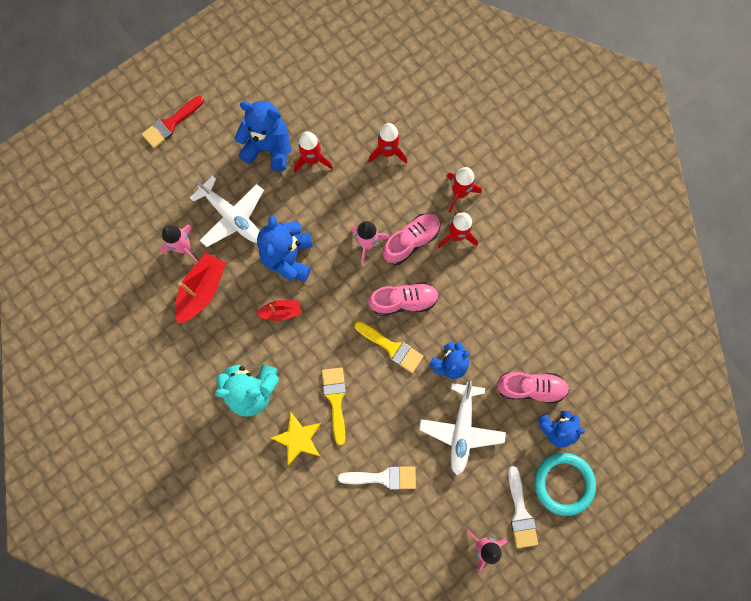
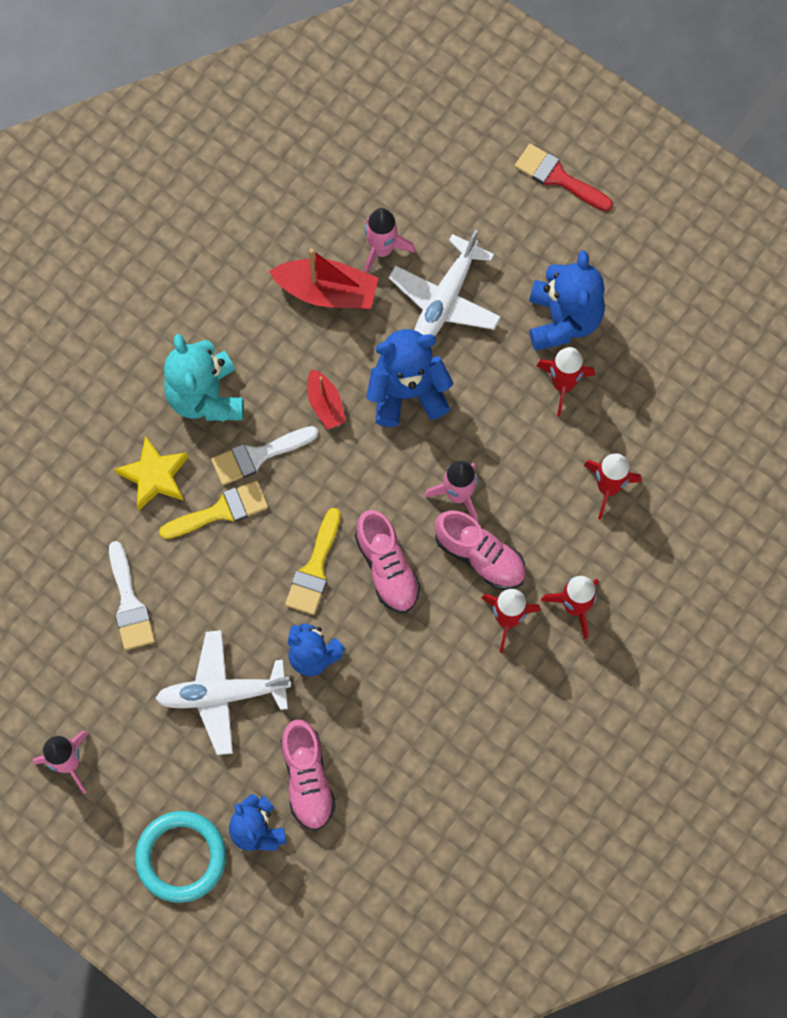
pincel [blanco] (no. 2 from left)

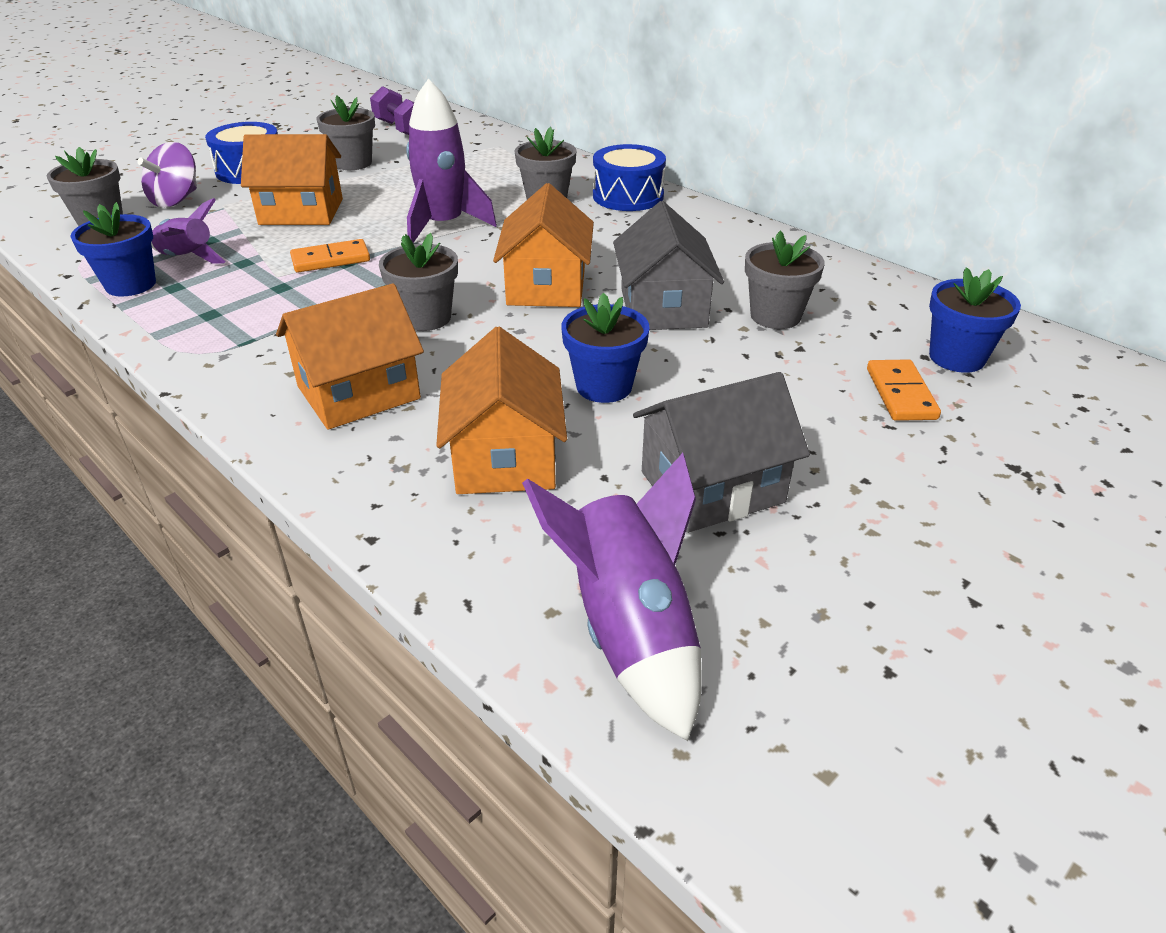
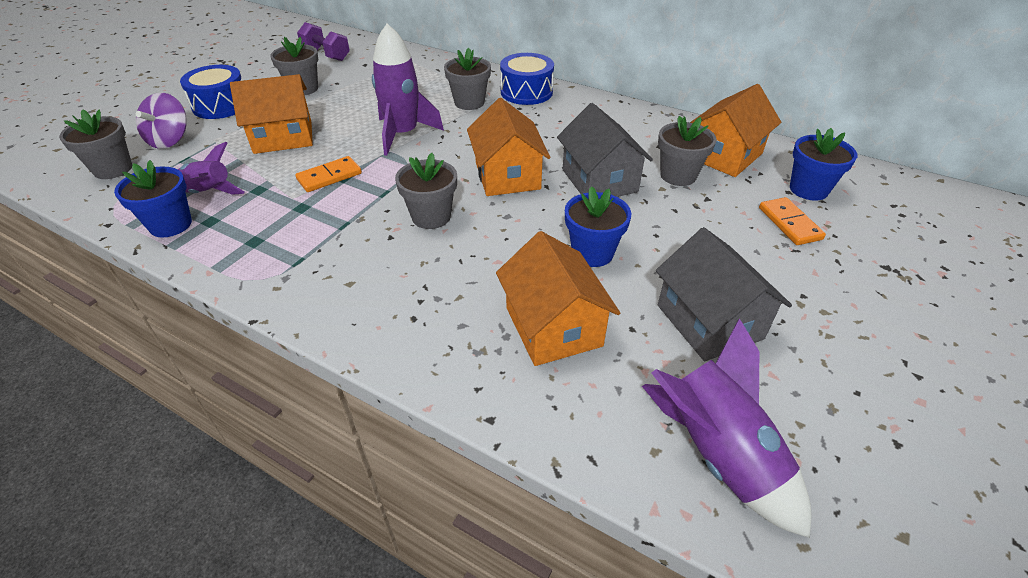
casa [naranja] (no. 4 from left)
casa [gris] (no. 2 from left)

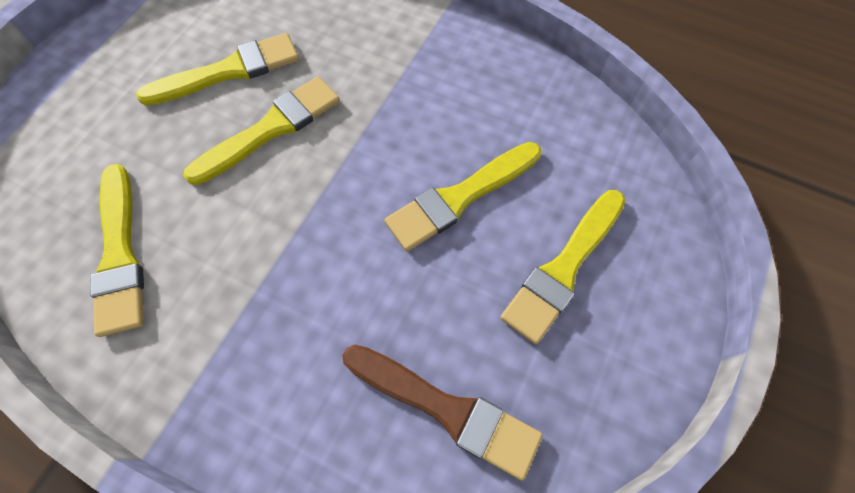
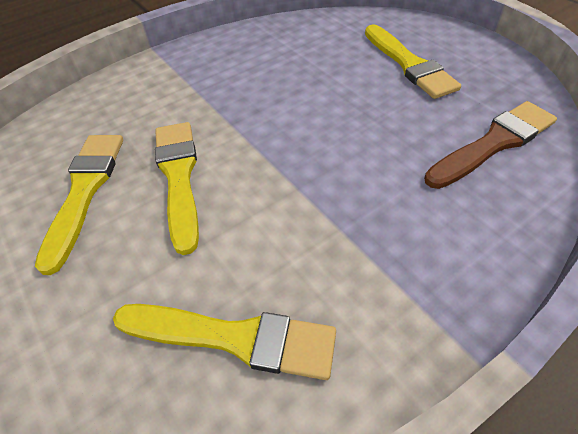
pincel [amarillo] (no. 4 from left in the first image)

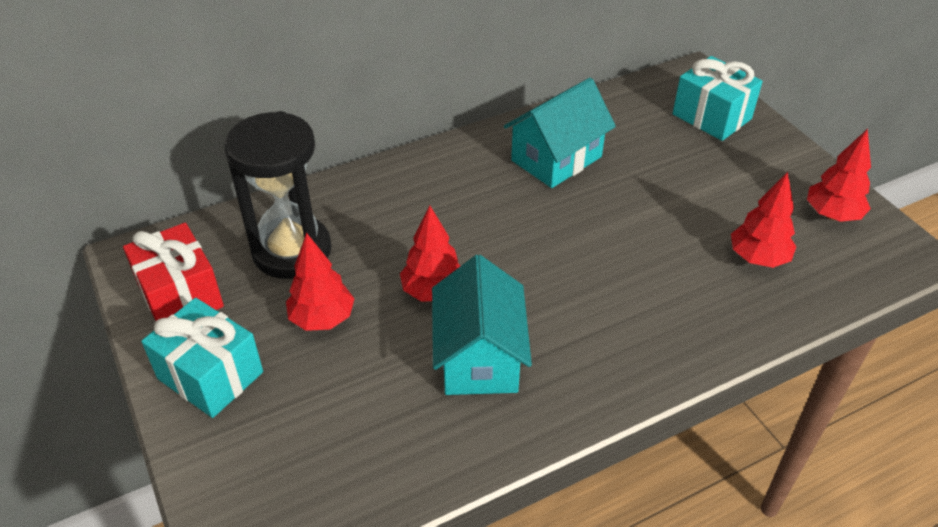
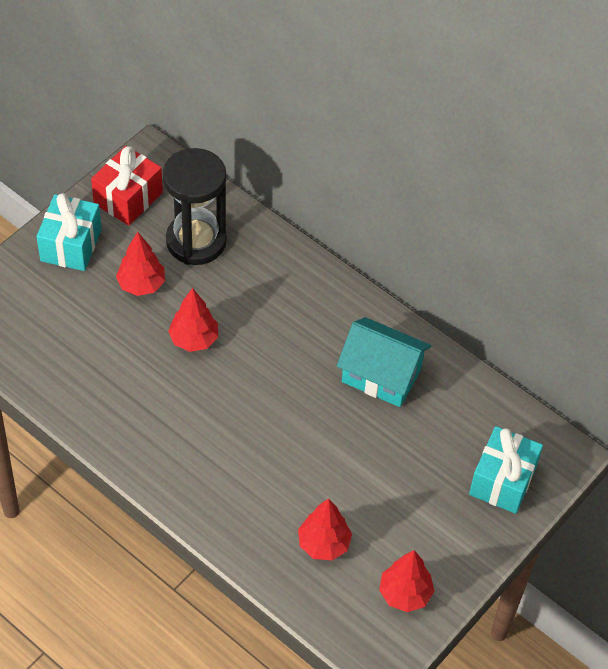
casa [turquesa] (no. 1 from left in the first image)

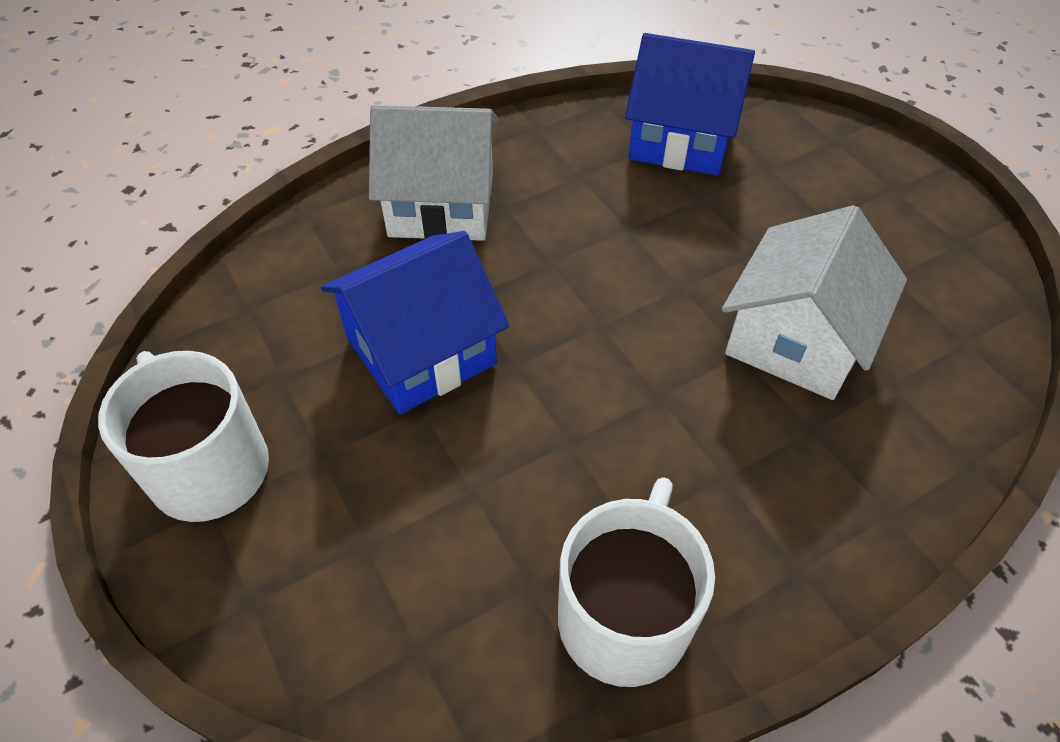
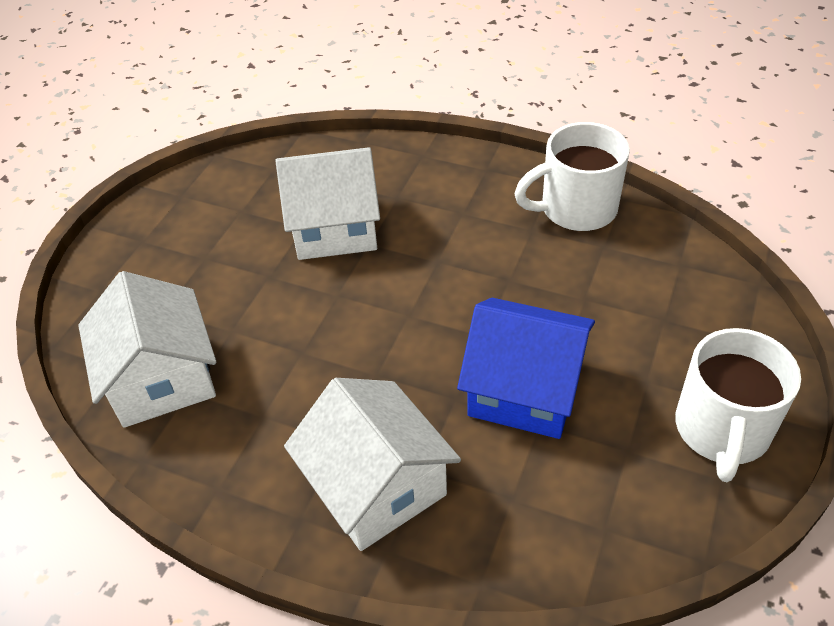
casa [blanco] (no. 1 from left)

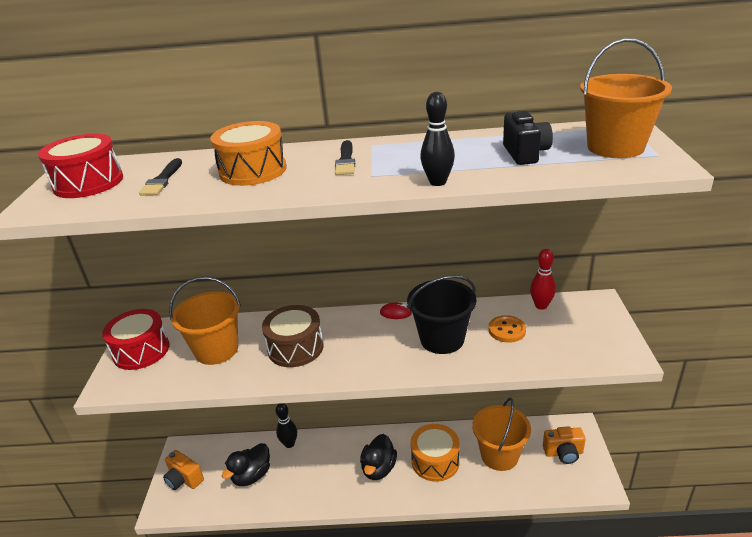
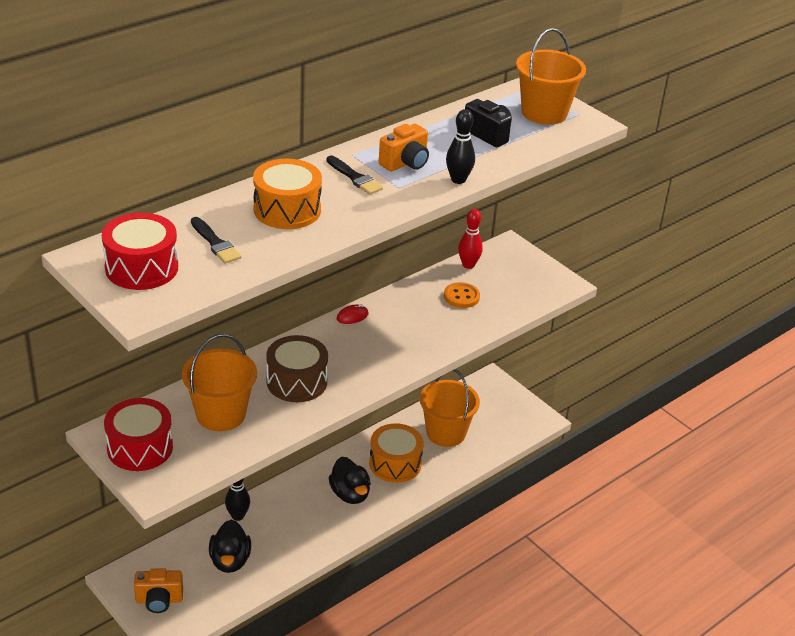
balde [negro]
cámara [naranja] (no. 2 from left)

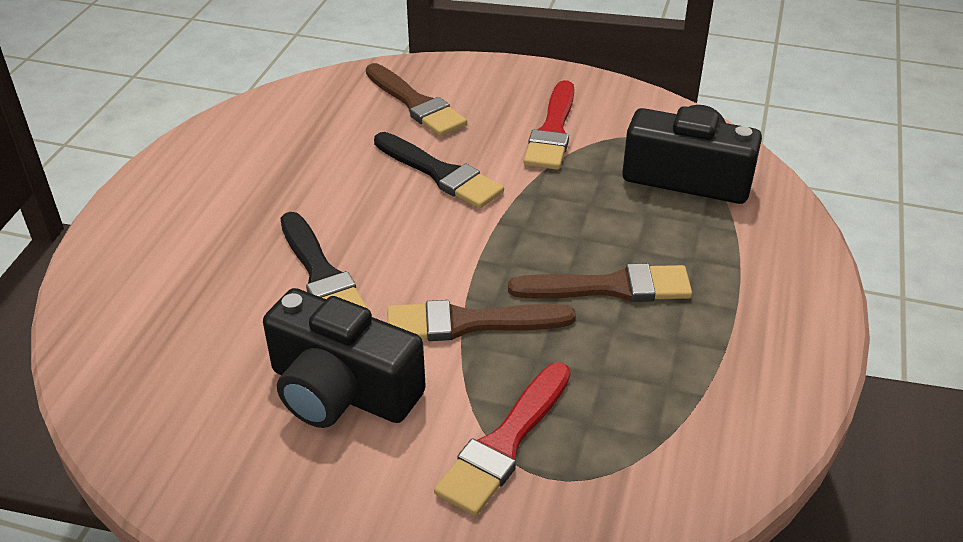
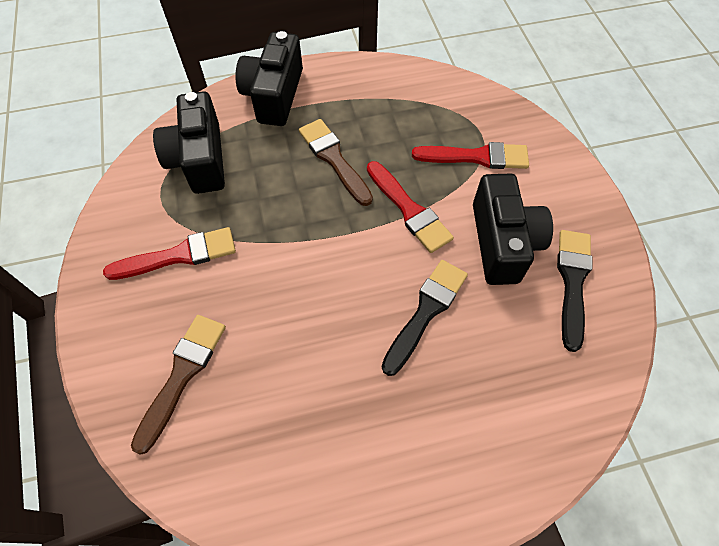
cámara [negro] (no. 2 from left)
pincel [negro] (no. 2 from left)
pincel [rojo] (no. 2 from left)

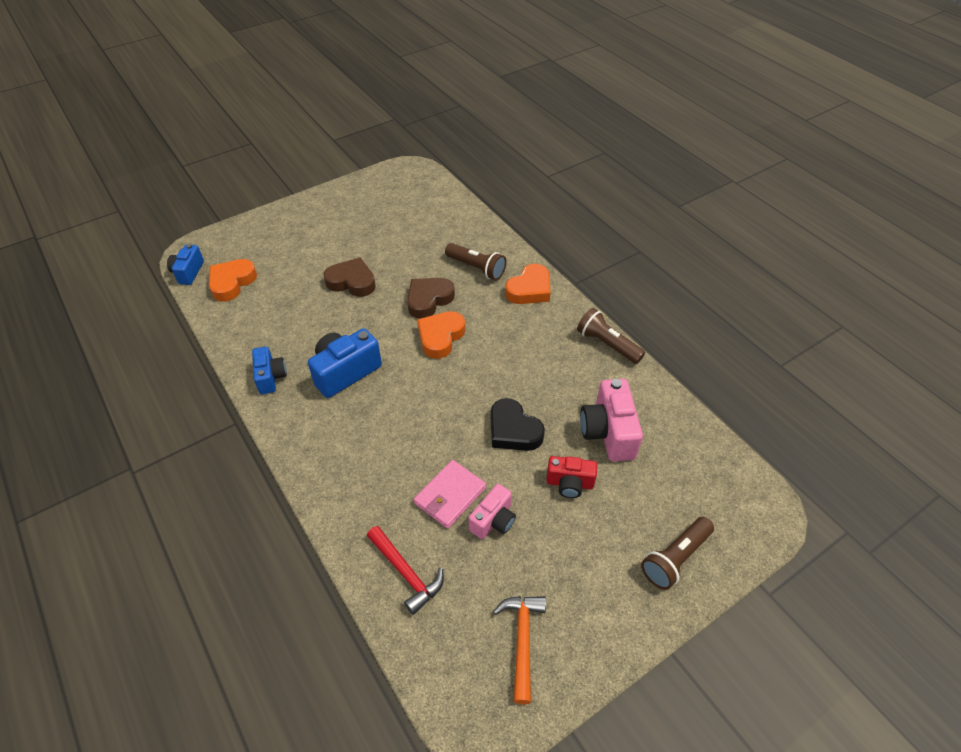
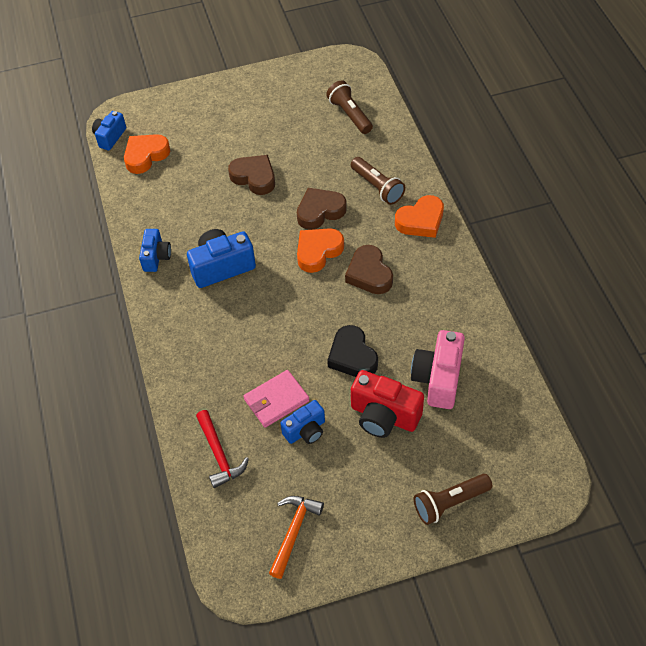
corazón [marrón] (no. 3 from left)
lámpara de mano [marrón] (no. 1 from left)
cámara [azul] (no. 4 from left)
cámara [rojo]

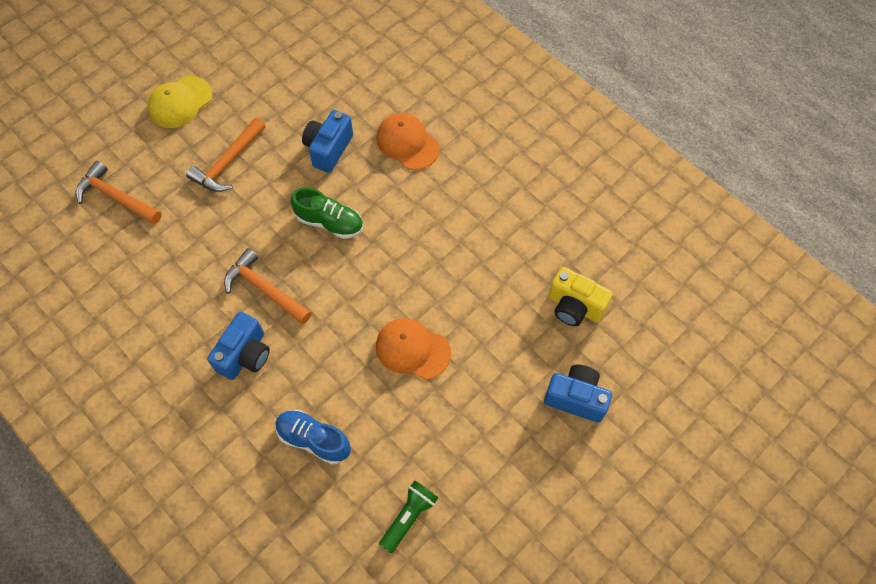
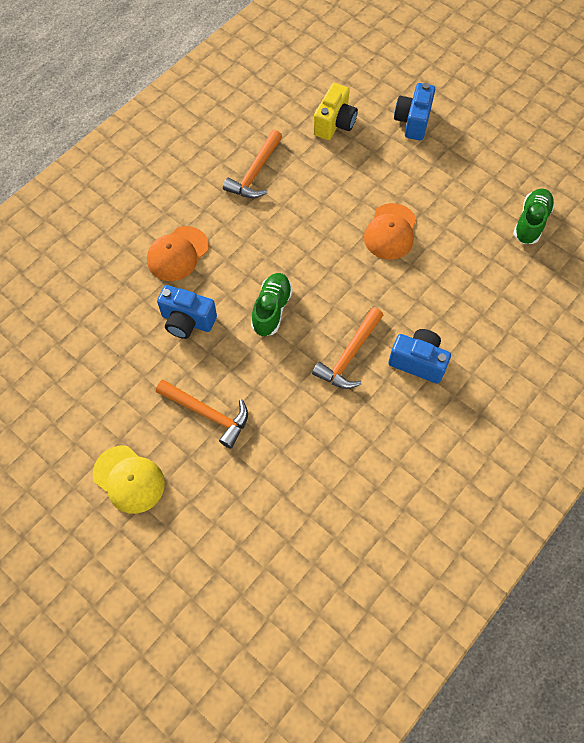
zapato [azul]
martillo [naranja] (no. 2 from left)
zapato [verde] (no. 2 from left)

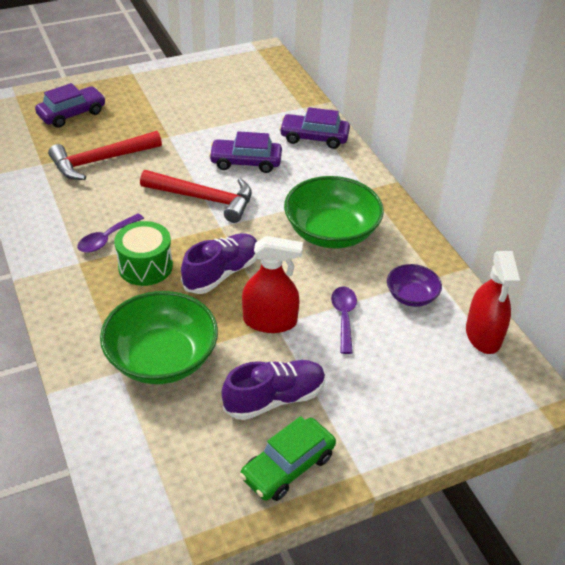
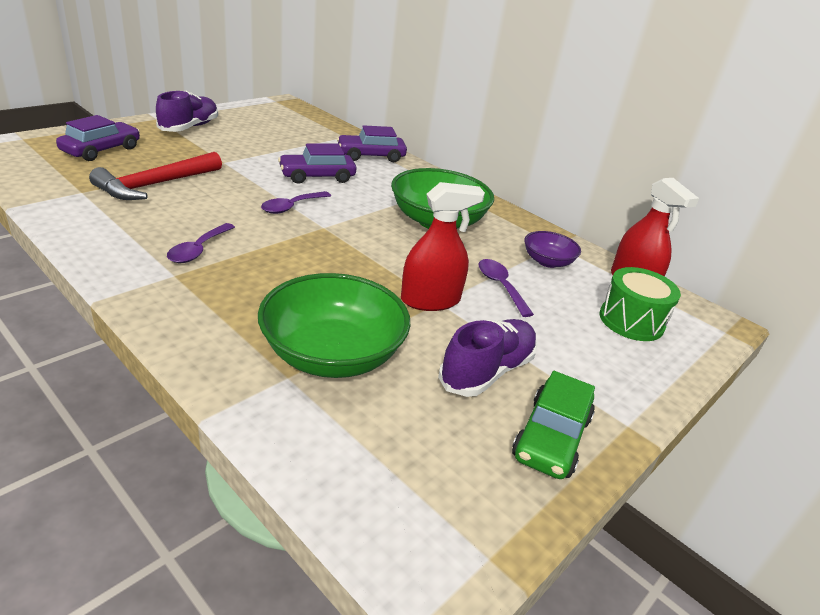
tambor [verde]
zapato [morado] (no. 1 from left)
cuchara [morado] (no. 2 from left)

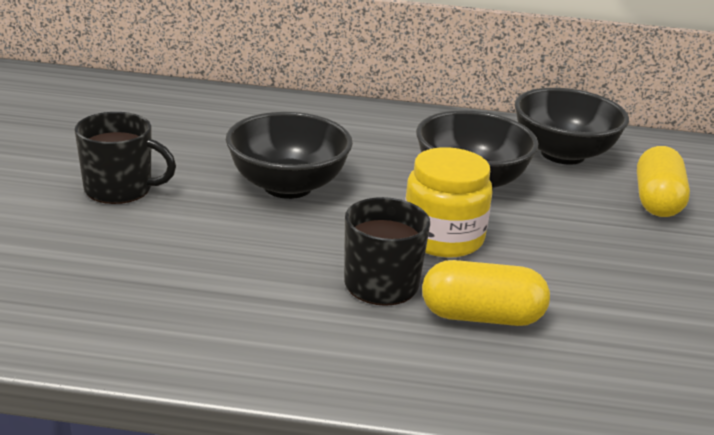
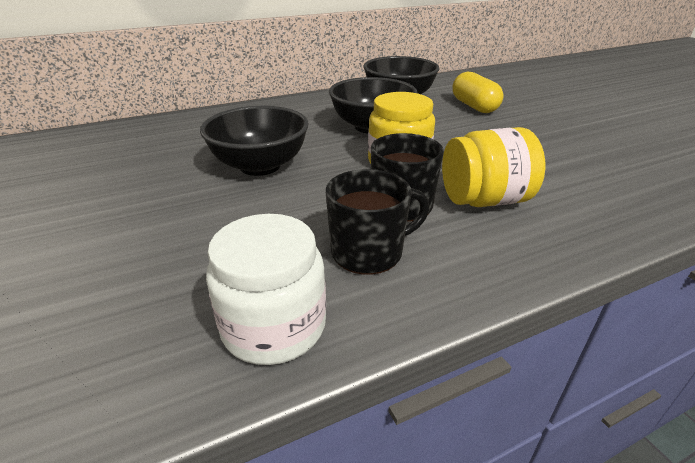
tarro [blanco]
taza [negro] (no. 1 from left)
tarro [amarillo] (no. 2 from left)

